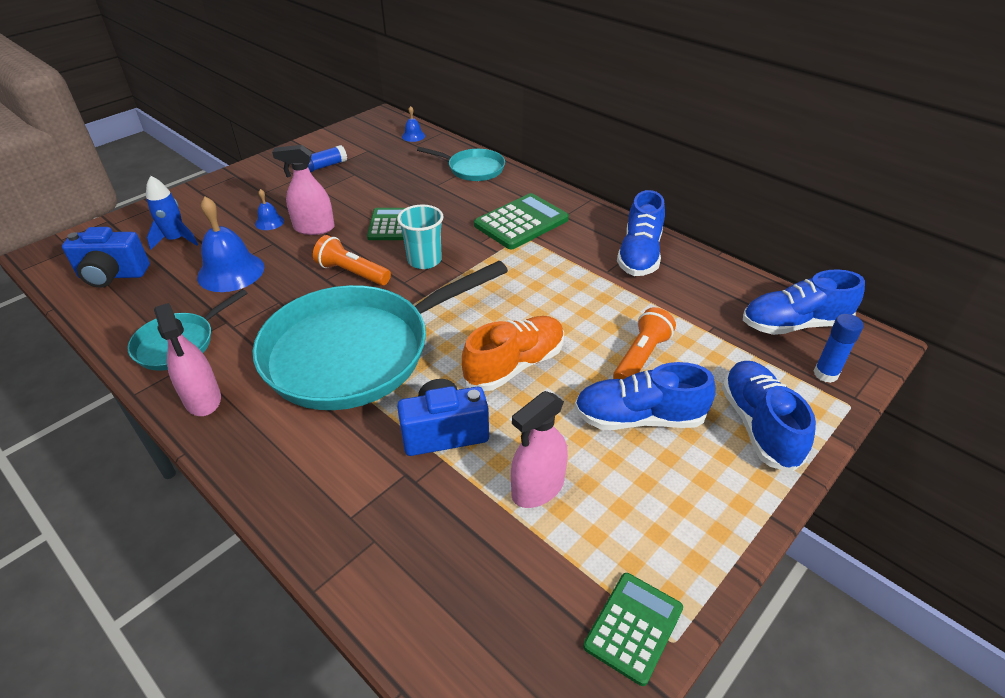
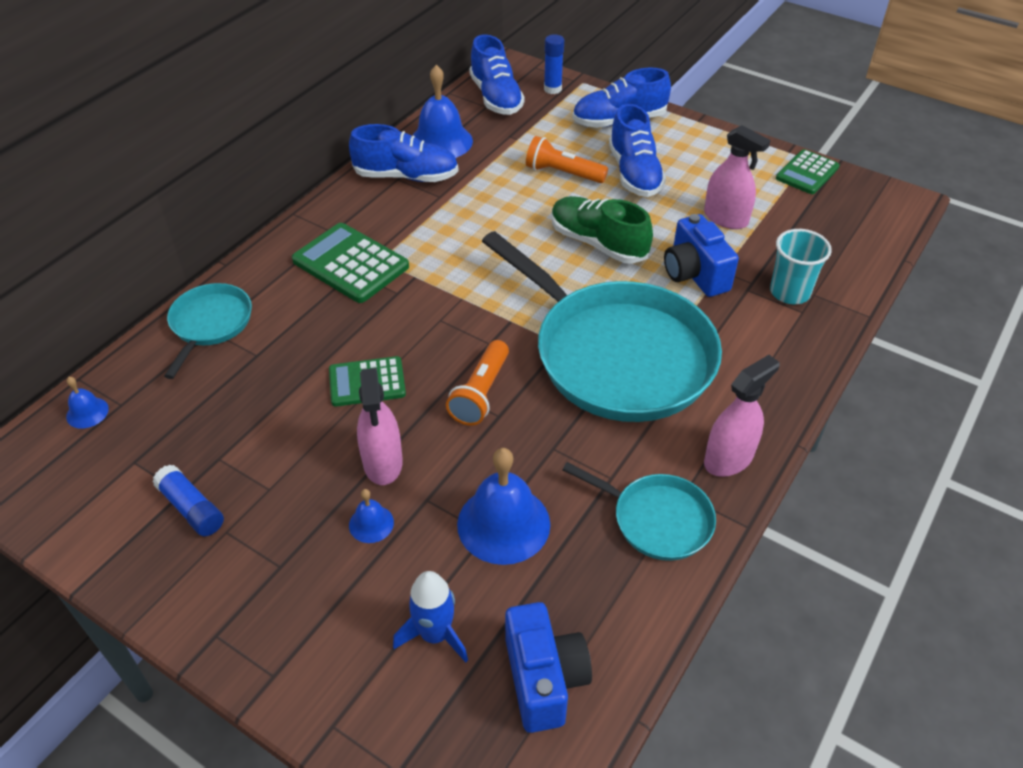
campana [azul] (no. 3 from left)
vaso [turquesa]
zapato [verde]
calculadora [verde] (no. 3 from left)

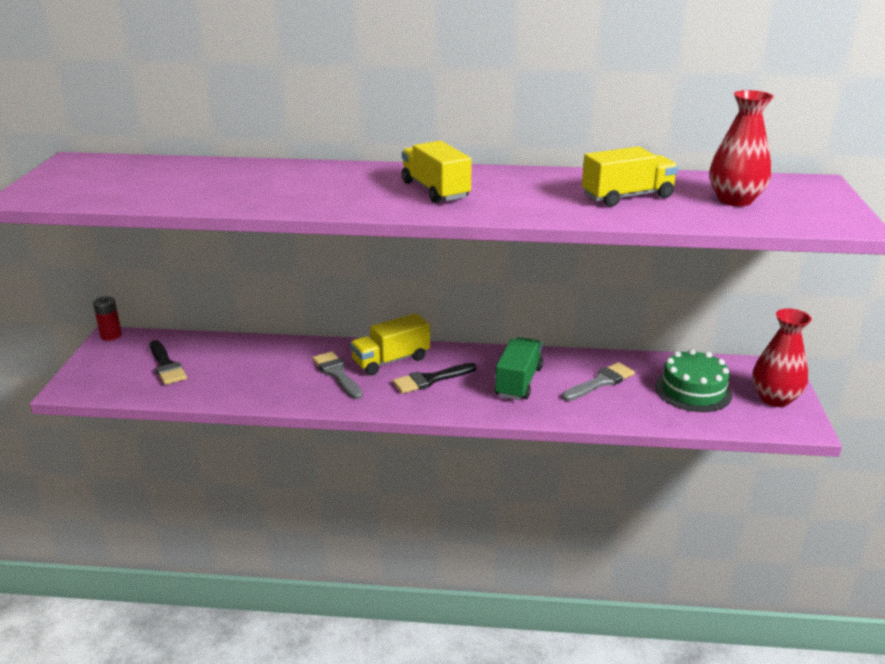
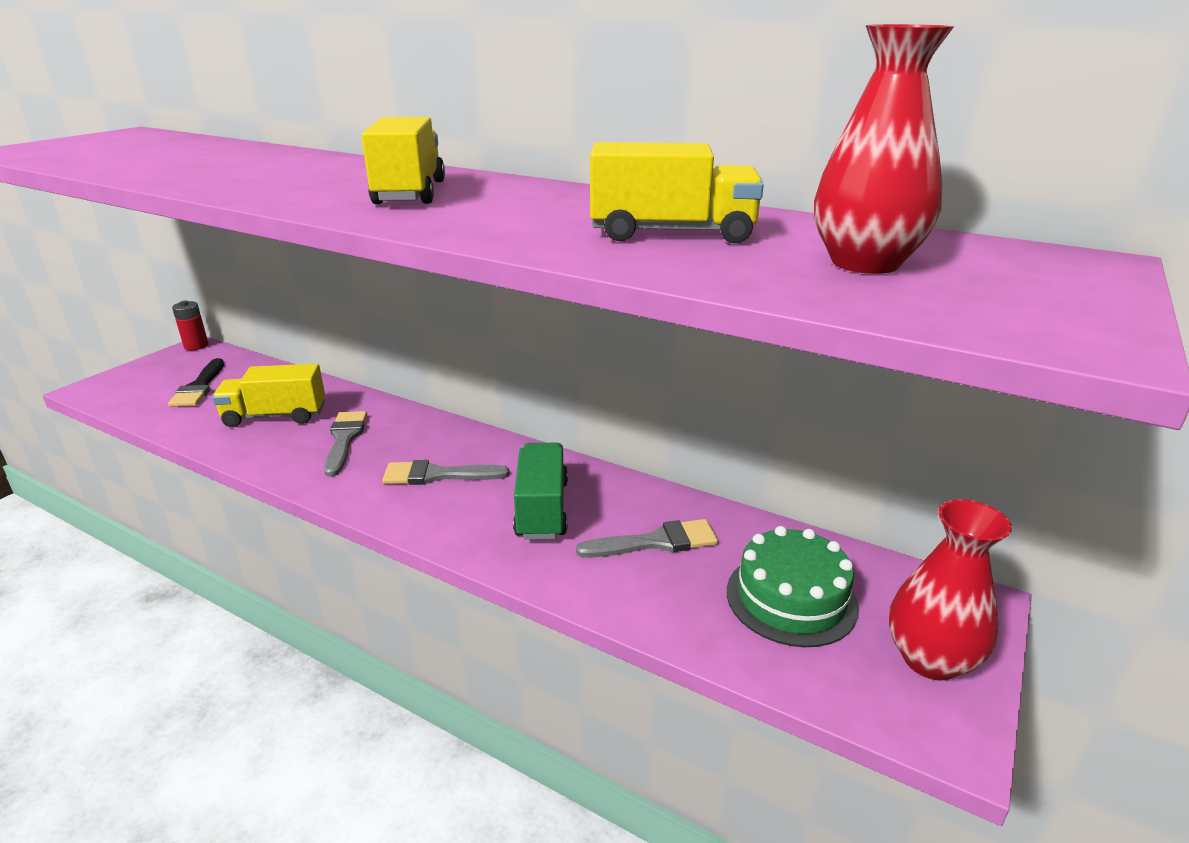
camión [amarillo] (no. 1 from left)
pincel [gris] (no. 2 from left)
camión [verde]

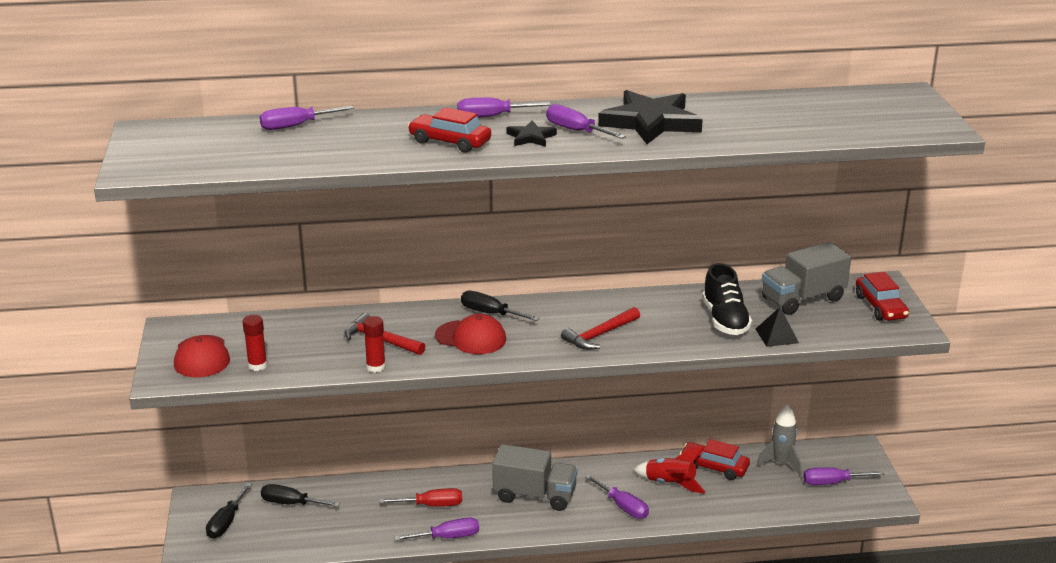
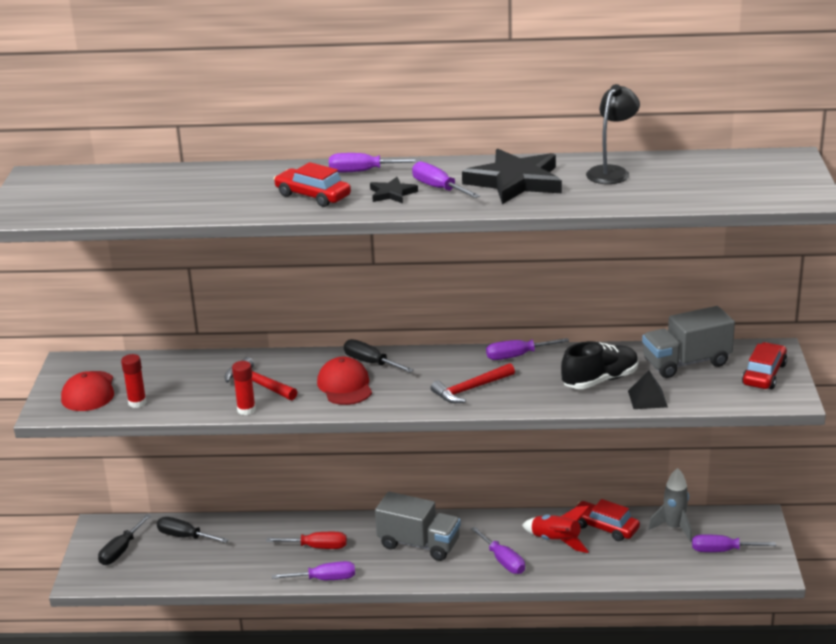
lámpara [negro]
destornillador [morado] (no. 5 from left)
gorra [rojo] (no. 2 from left)
zapato [negro]
coche [rojo] (no. 3 from left)

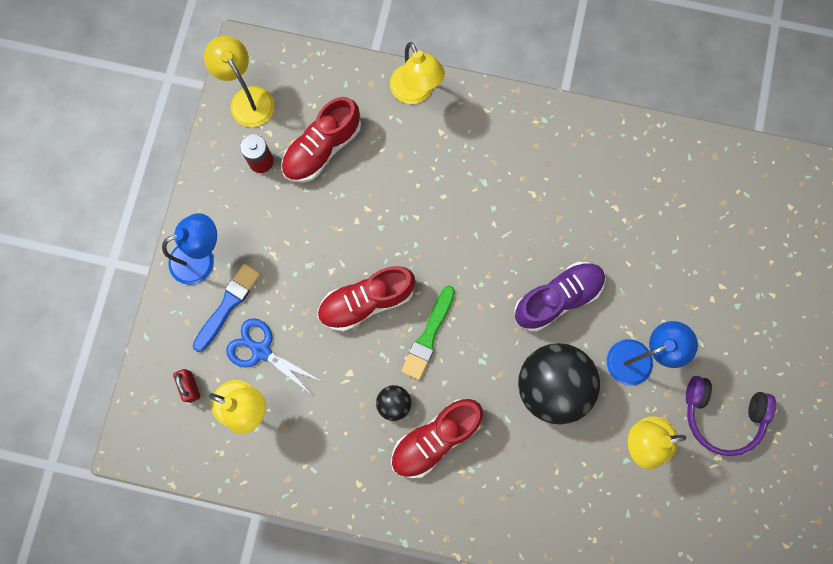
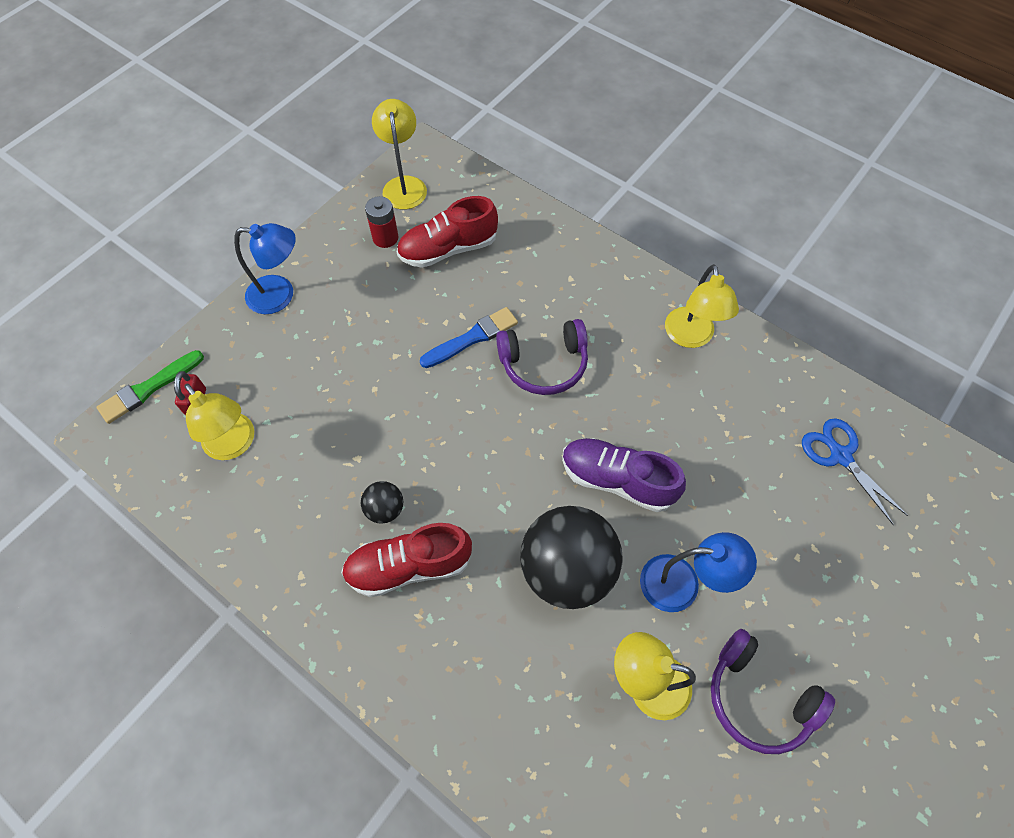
zapato [rojo] (no. 2 from left in the first image)
auriculares [morado] (no. 1 from left)
pincel [azul]
tijeras [azul]
lámpara [amarillo] (no. 4 from left)
pincel [verde]
zapato [morado]

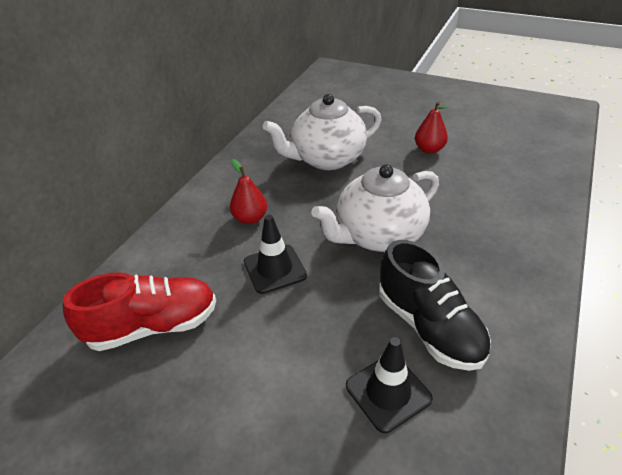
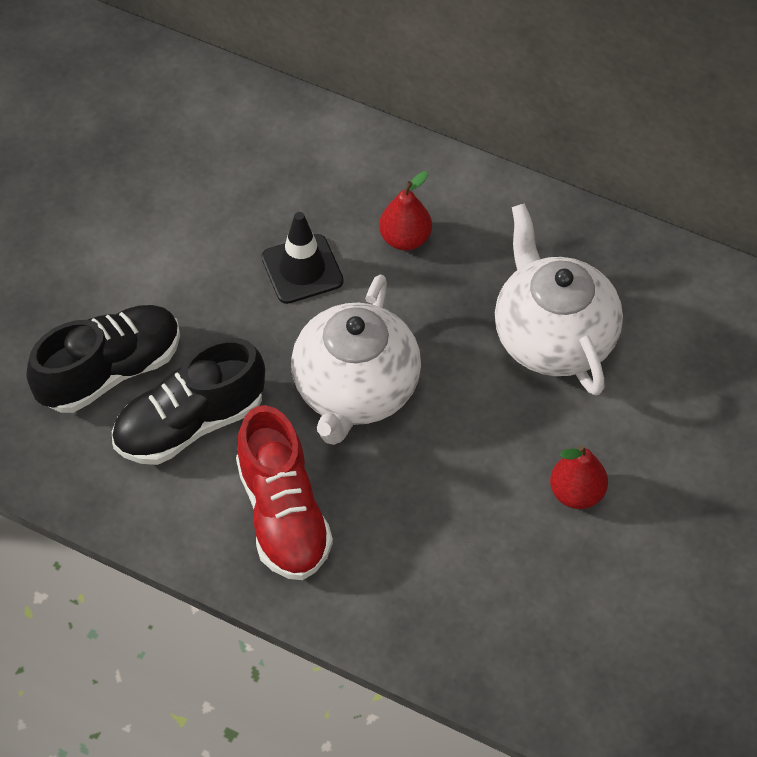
zapato [rojo]
zapato [negro] (no. 1 from left)
tetera [blanco] (no. 1 from left)

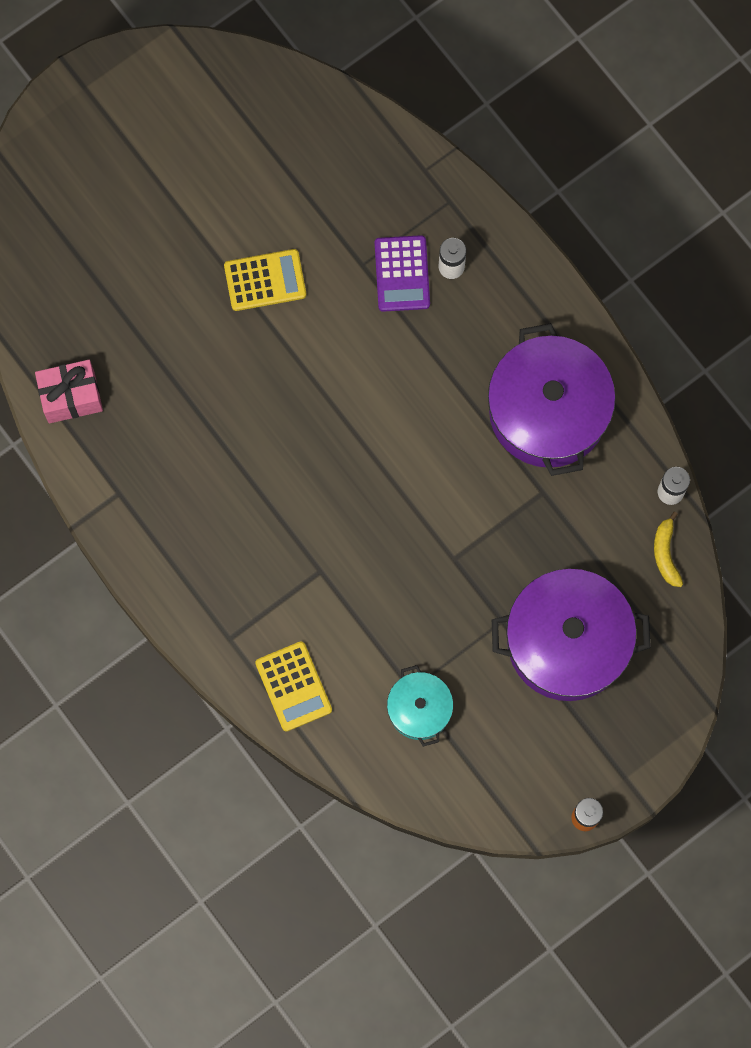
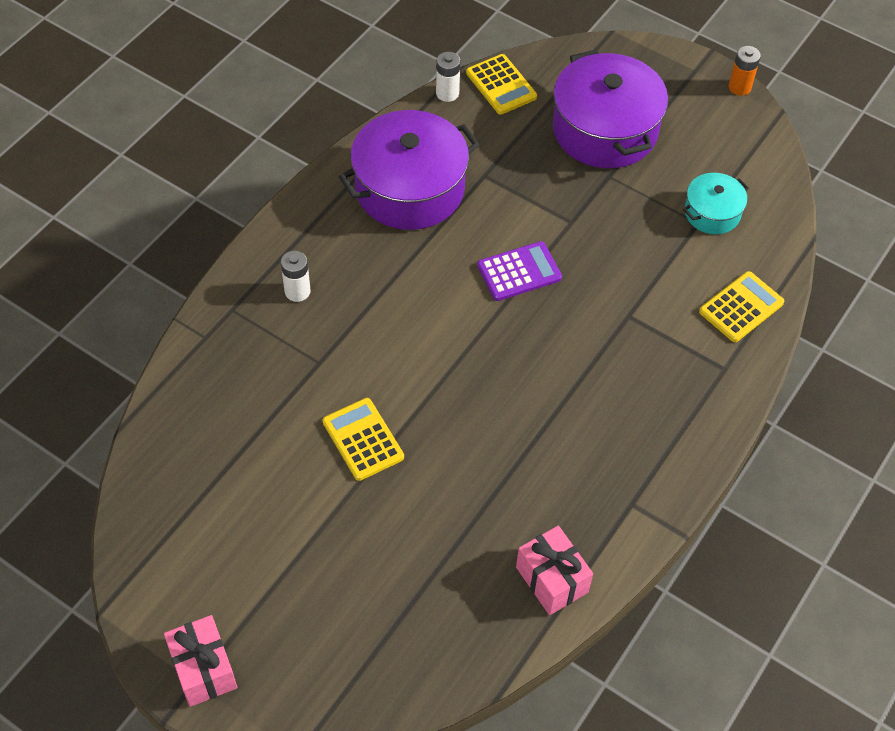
regalo [rosa] (no. 1 from left)
calculadora [morado]
calculadora [amarillo] (no. 2 from left)

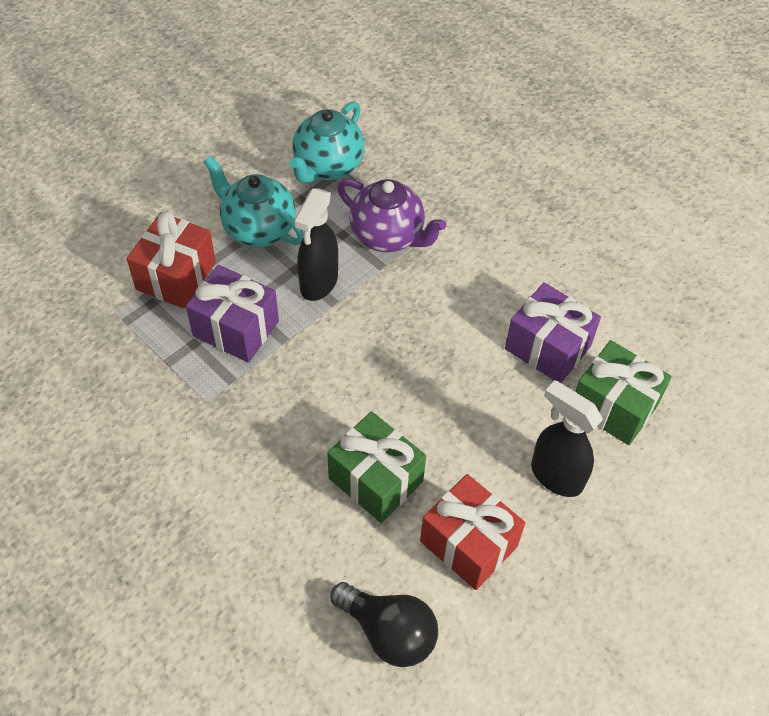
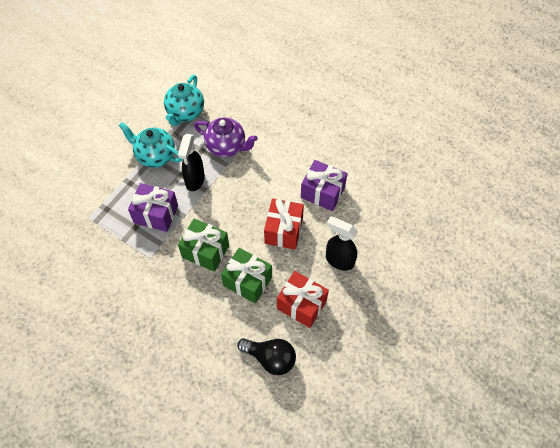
regalo [rojo] (no. 1 from left)
regalo [verde] (no. 1 from left)

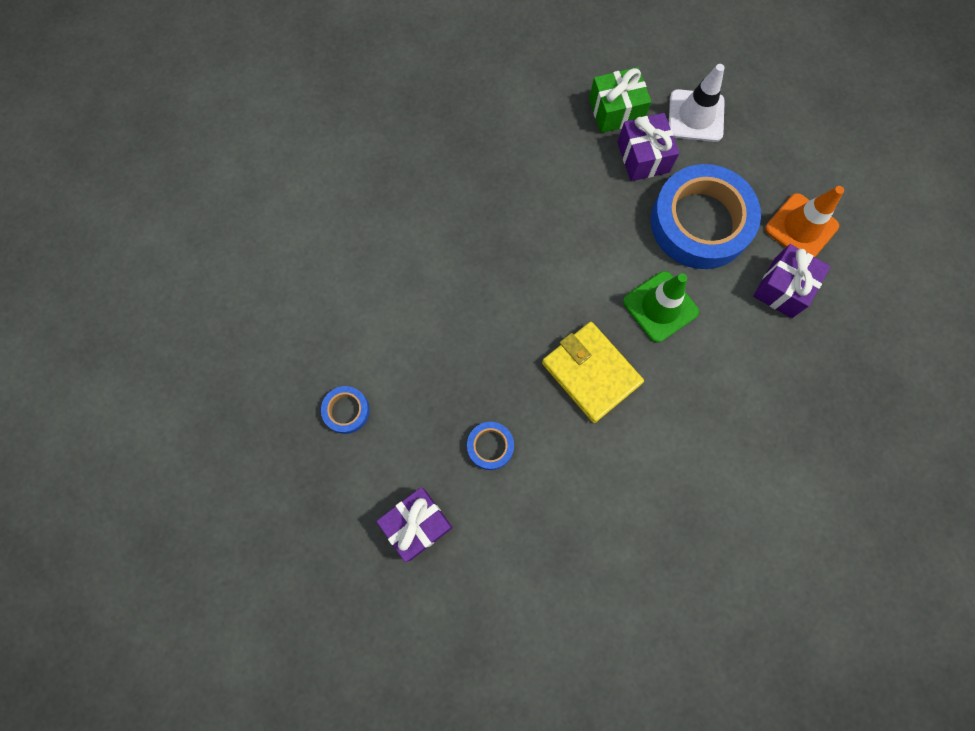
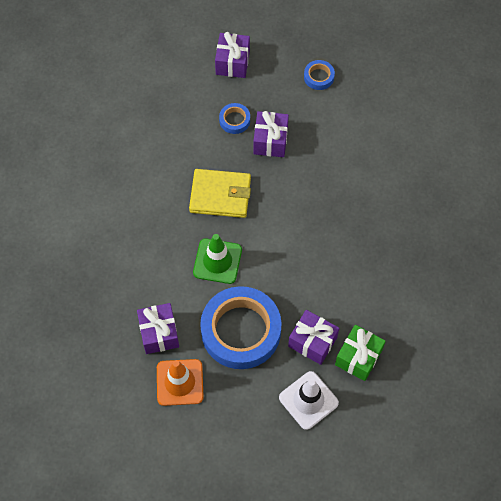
regalo [morado] (no. 3 from left)

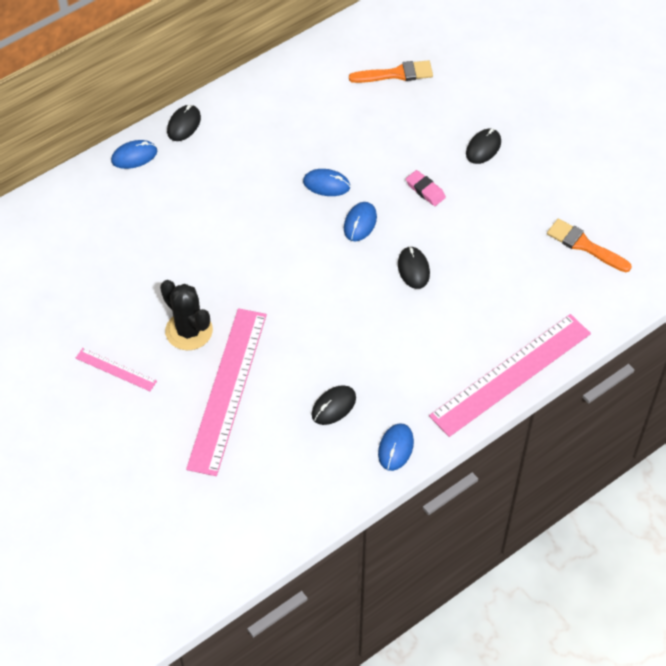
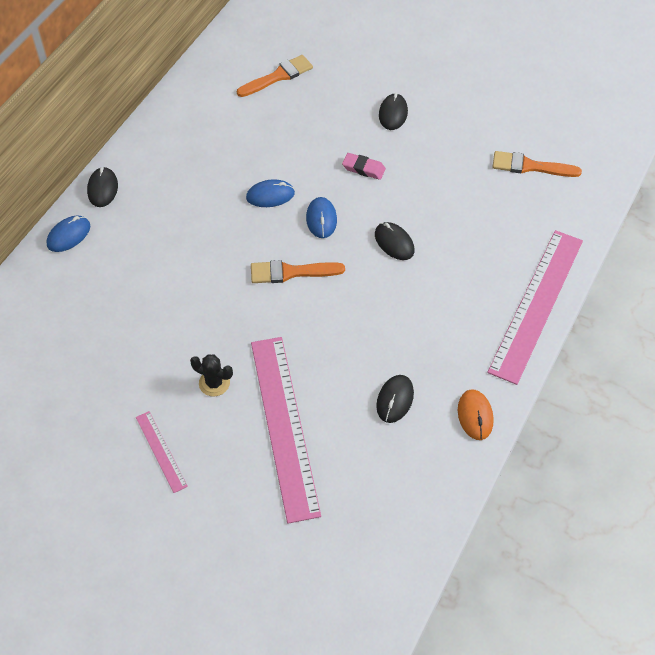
pincel [naranja] (no. 2 from left)
ratón [naranja]
regla [rosa] (no. 1 from left)
cactus [negro]

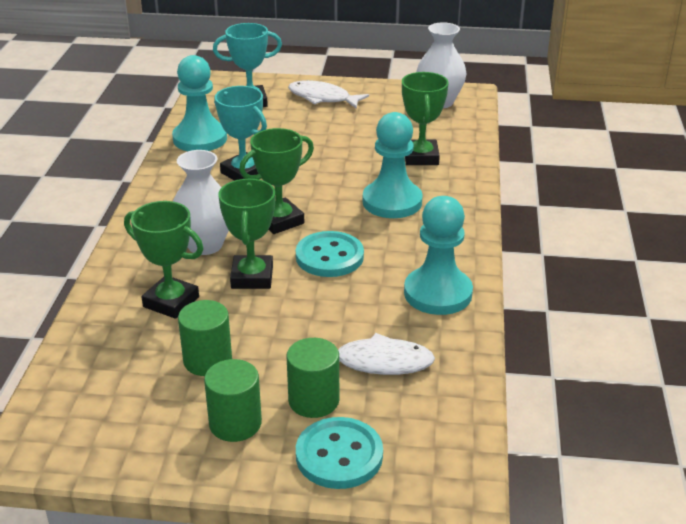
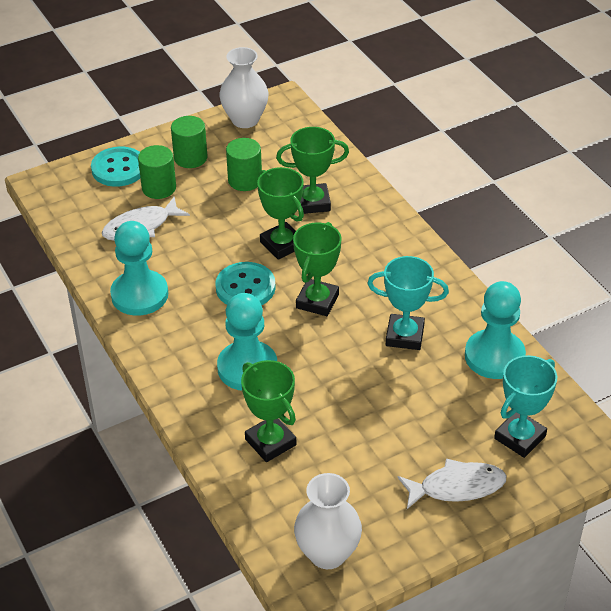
florero [blanco] (no. 1 from left)

